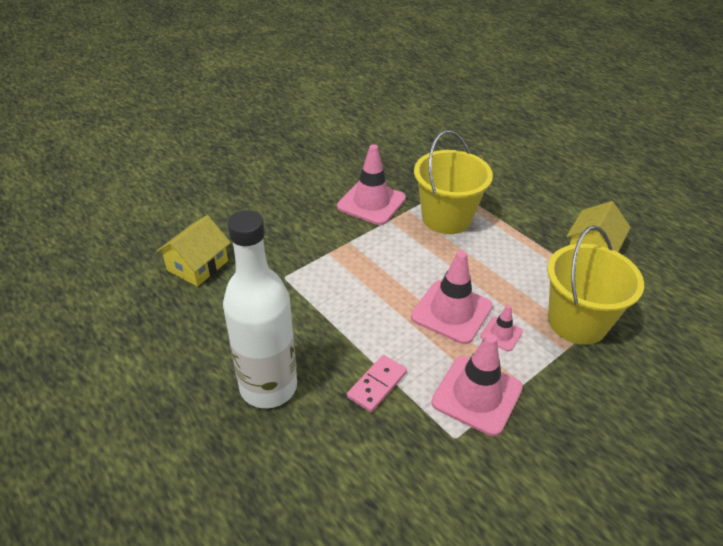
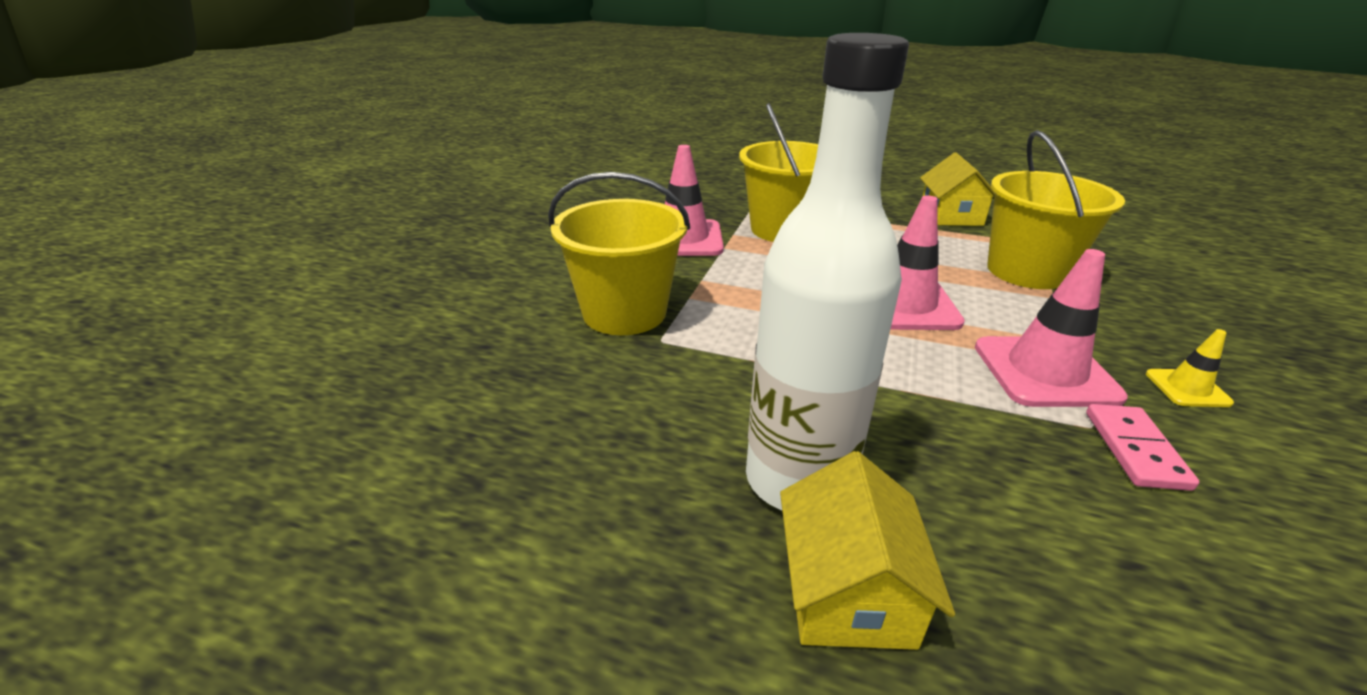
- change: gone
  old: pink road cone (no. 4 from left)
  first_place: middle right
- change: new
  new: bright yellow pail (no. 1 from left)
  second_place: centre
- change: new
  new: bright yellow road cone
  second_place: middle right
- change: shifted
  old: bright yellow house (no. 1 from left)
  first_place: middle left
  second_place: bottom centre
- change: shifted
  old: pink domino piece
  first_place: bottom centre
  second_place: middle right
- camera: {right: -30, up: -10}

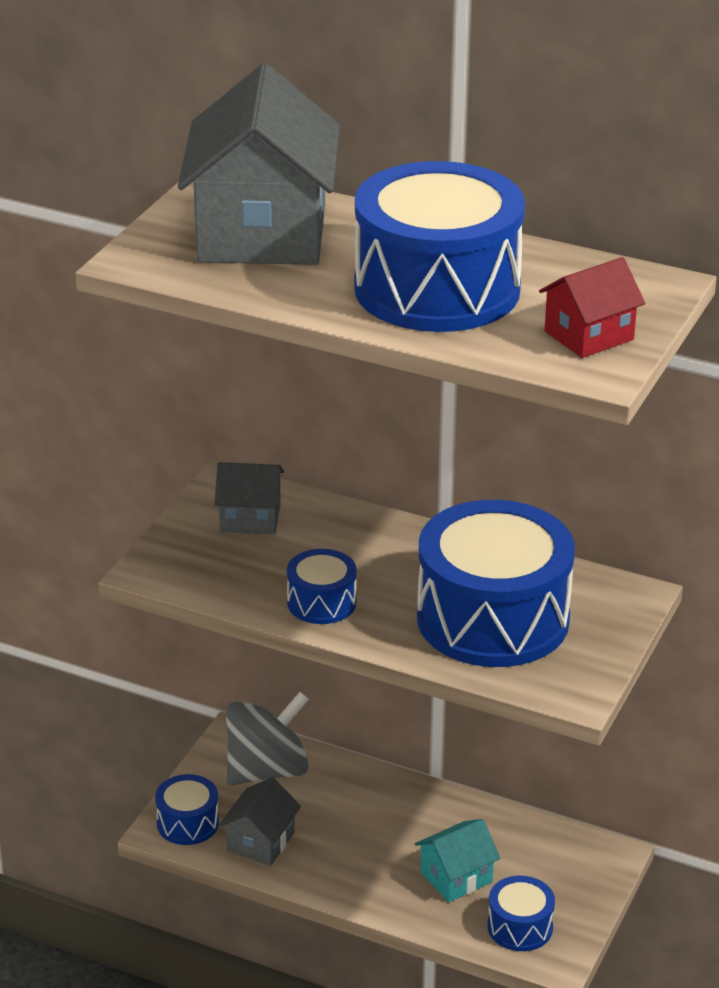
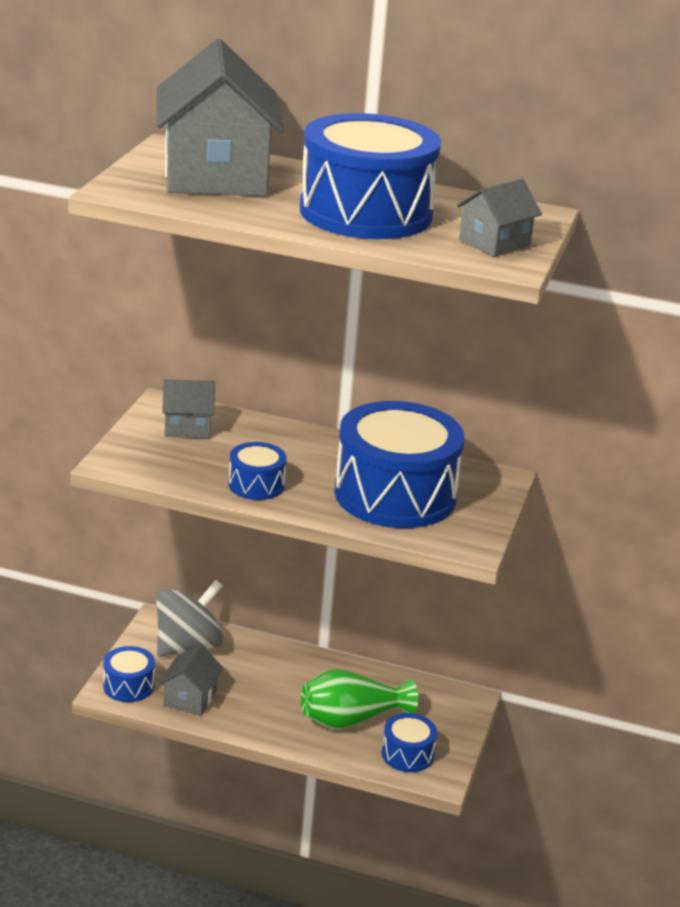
- change: swapped
  old: aqua house
  new: green vase
  first_place: bottom centre
  second_place: bottom centre
- change: repainted
  old: red house
  new: gray house (no. 4 from left)
  first_place: top right
  second_place: top right
- camera: {right: -10, up: -5}

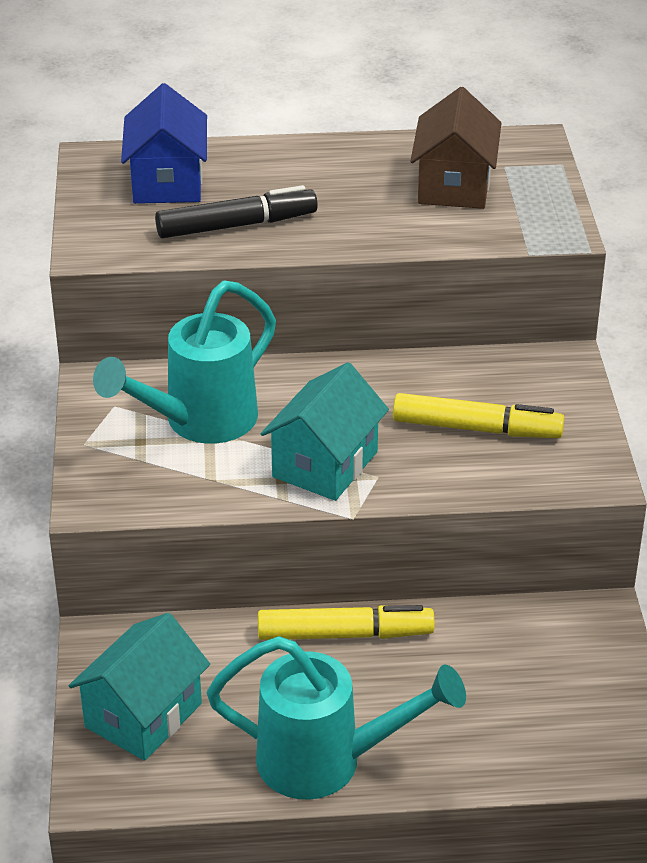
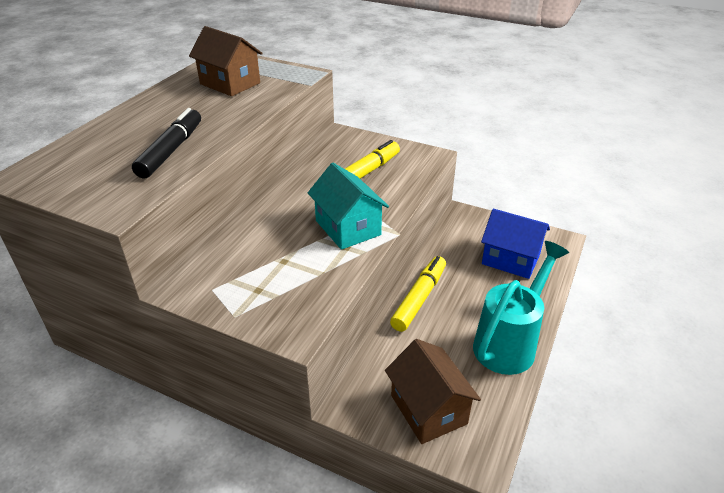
- change: gone
  old: aqua sprinkling can (no. 1 from left)
  first_place: middle left
- change: shifted
  old: royal blue house
  first_place: top left
  second_place: middle right
- change: repainted
  old: aqua house (no. 1 from left)
  new: dark brown house (no. 2 from left)
  first_place: bottom left
  second_place: bottom centre
- camera: {right: -60, up: 0}

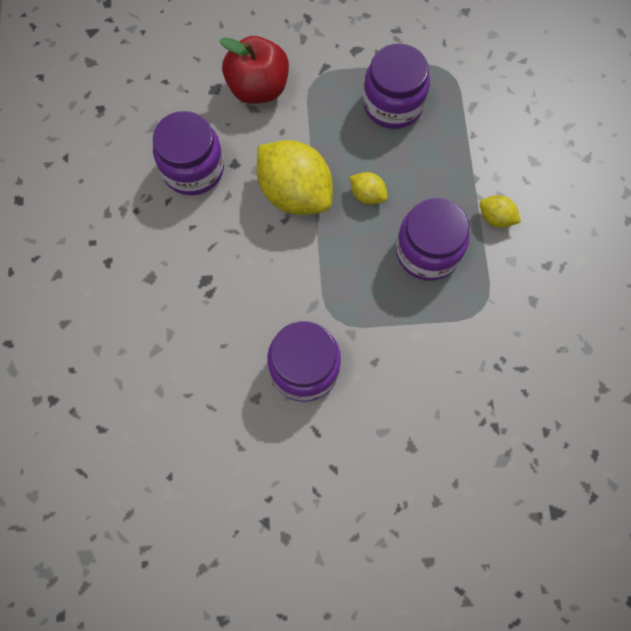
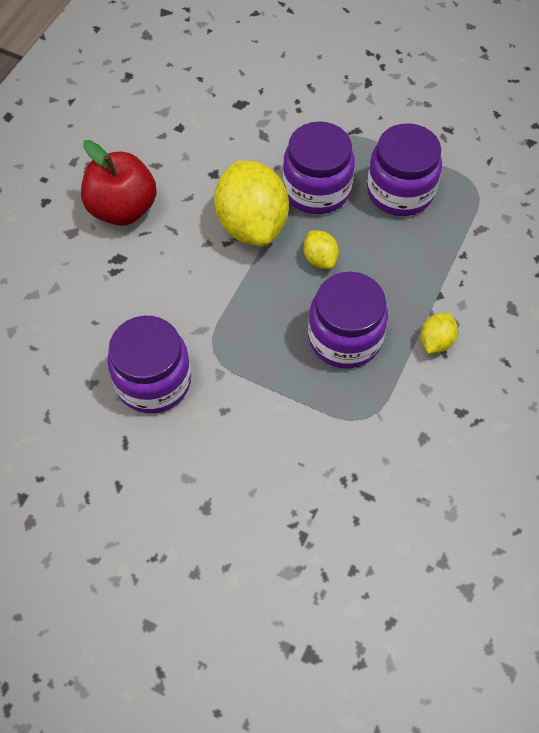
- change: shifted
  old: royal purple preserve jar (no. 1 from left in the first image)
  new: royal purple preserve jar (no. 2 from left)
  first_place: top left
  second_place: top centre
- change: shifted
  old: red toy apple
  first_place: top centre
  second_place: top left
- change: rotated
  old: bright yellow citrus fruit (no. 3 from left)
  first_place: middle right
  second_place: middle right
  degrees: 60
- camera: {right: 30, up: -10}

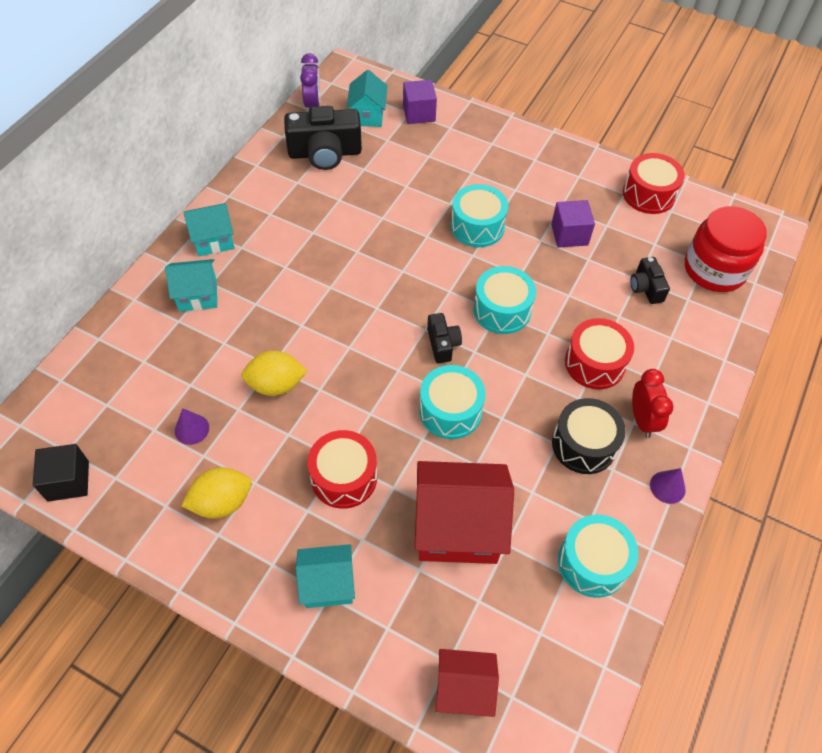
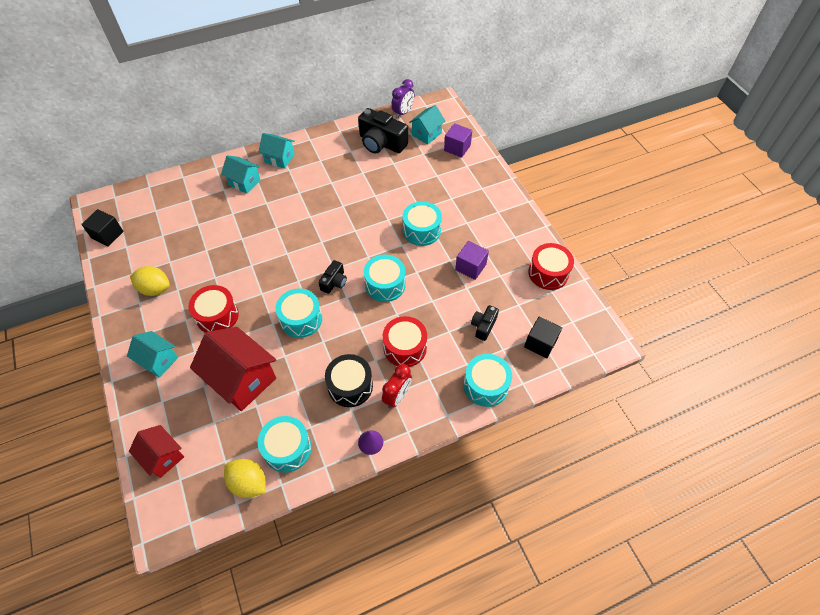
- change: gone
  old: royal purple cone (no. 1 from left)
  first_place: middle left
- change: new
  new: aqua drum (no. 5 from left)
  second_place: centre
- change: shifted
  old: bright yellow citrus fruit (no. 2 from left)
  first_place: centre
  second_place: bottom left
- change: swapped
  old: red preserve jar
  new: jet-black solid cube (no. 2 from left)
  first_place: top right
  second_place: centre
- camera: {right: 40, up: 0}

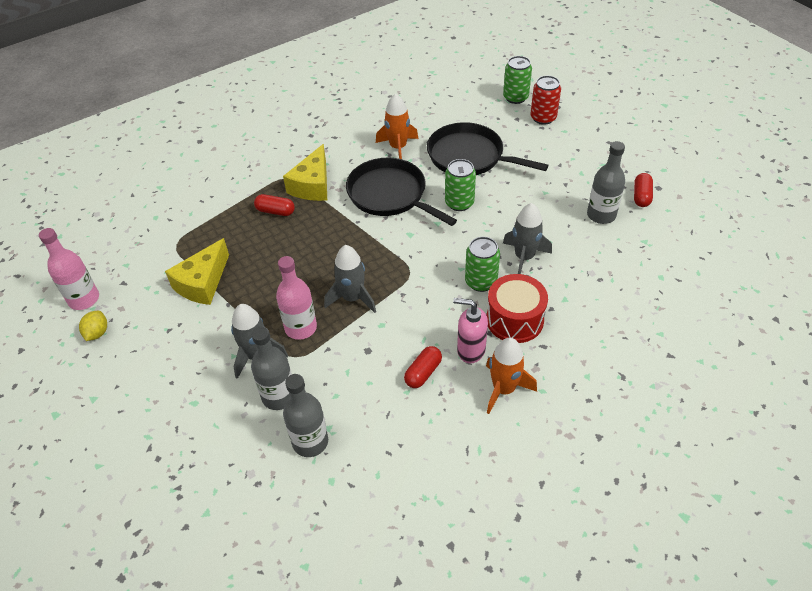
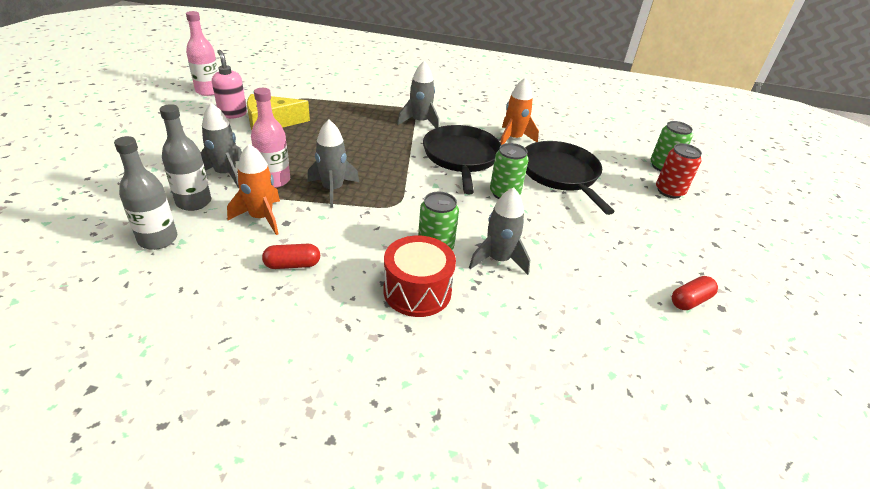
- change: gone
  old: bright yellow citrus fruit
  first_place: middle left
- change: gone
  old: red pill shape (no. 1 from left)
  first_place: centre
- change: gone
  old: gray drink bottle (no. 3 from left)
  first_place: top right
- change: shifted
  old: pink soap dispenser
  first_place: centre
  second_place: top left
- change: shifted
  old: orange-coloured spaceship (no. 2 from left in the first image)
  new: orange-coloured spaceship (no. 1 from left)
  first_place: centre
  second_place: middle left
- change: swapped
  old: bright yellow cheese wedge (no. 2 from left)
  new: gray spaceship (no. 3 from left)
  first_place: top centre
  second_place: top centre
- camera: {right: 40, up: -10}

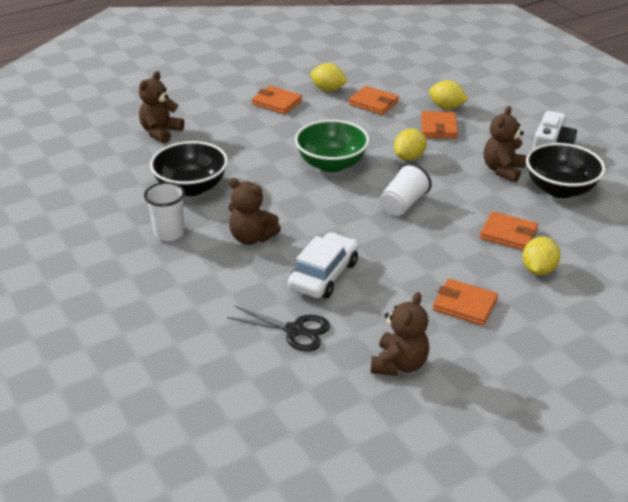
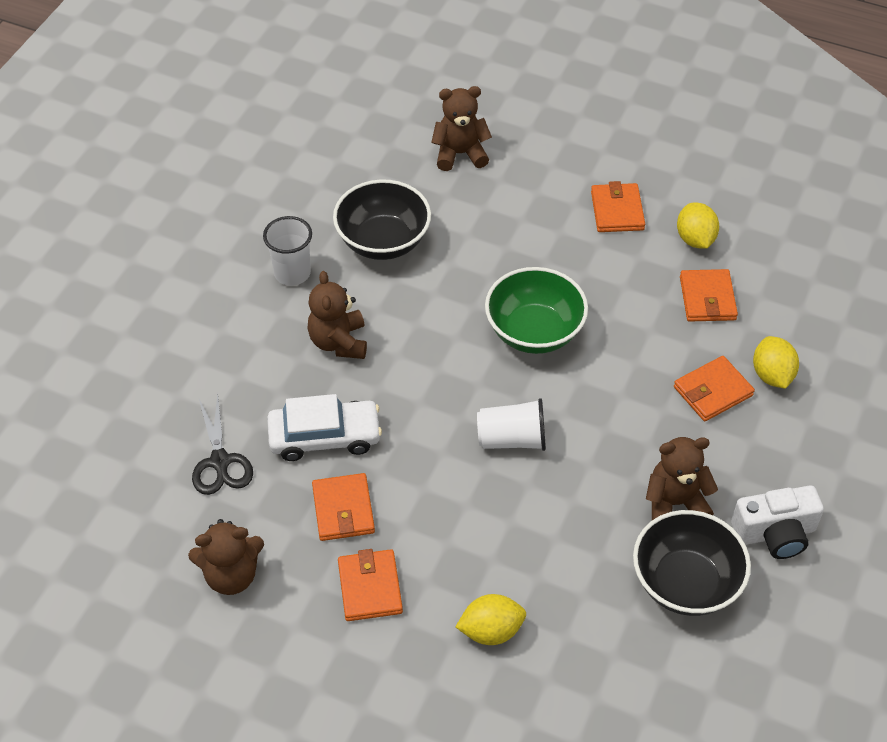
- change: gone
  old: bright yellow citrus fruit (no. 2 from left)
  first_place: top centre
- change: shifted
  old: orange-coloured wallet (no. 5 from left in the first image)
  new: orange-coloured wallet (no. 1 from left)
  first_place: middle right
  second_place: bottom centre
- camera: {right: 55, up: 15}

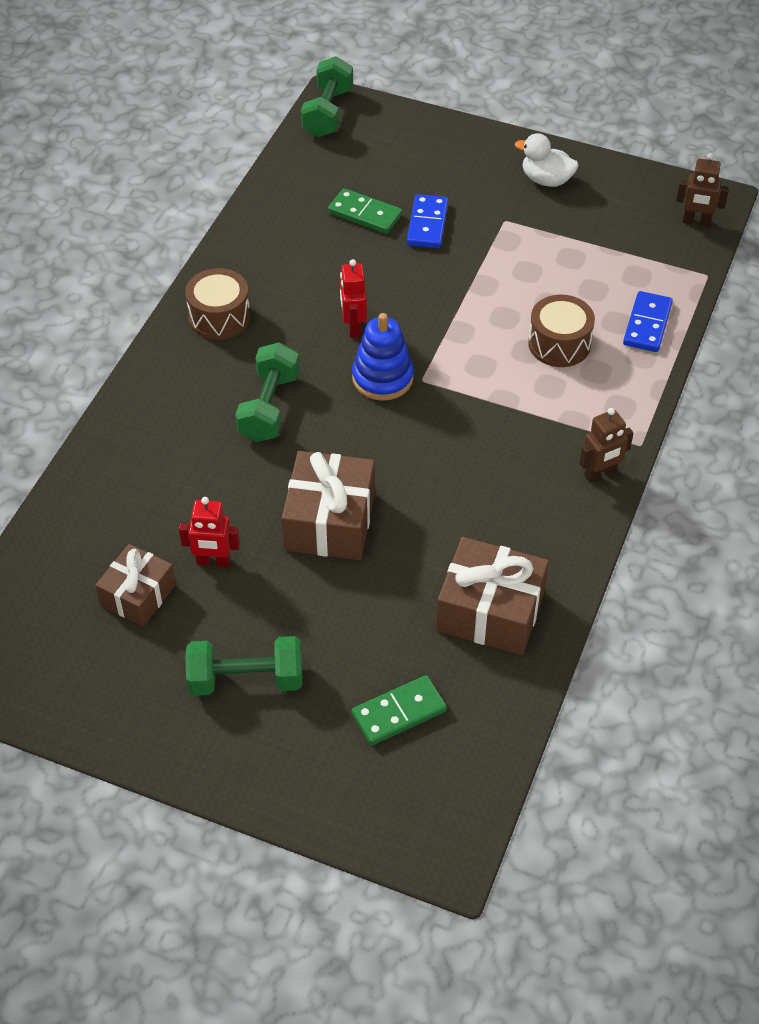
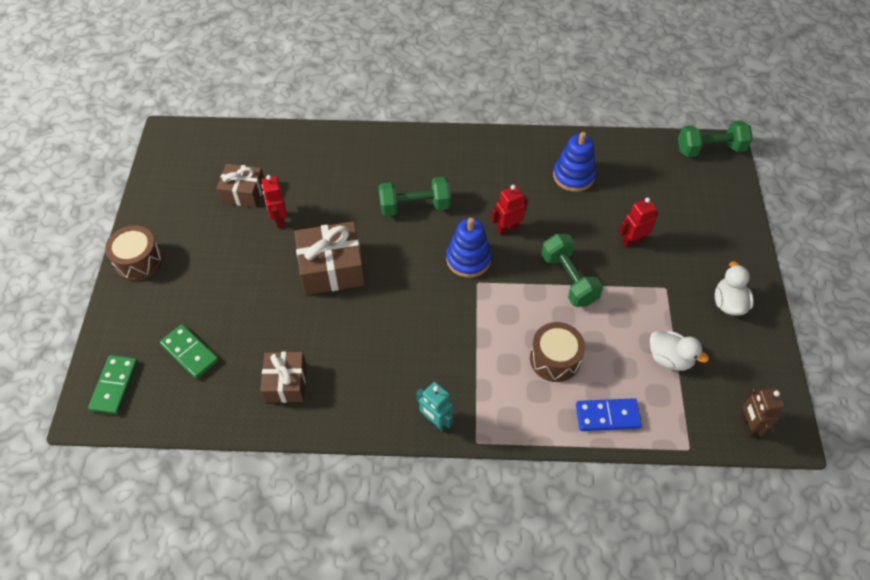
- change: new
  new: royal blue stacking rings (no. 2 from left)
  second_place: top centre
- change: new
  new: pure white duck (no. 1 from left)
  second_place: middle right
- change: shifted
  old: dark brown drum (no. 1 from left)
  first_place: top left
  second_place: middle left
- change: shifted
  old: green free weight (no. 1 from left in the first image)
  new: green free weight (no. 2 from left)
  first_place: middle left
  second_place: centre
- change: shifted
  old: green domino piece (no. 1 from left)
  first_place: top centre
  second_place: middle left
- change: swapped
  old: royal blue domino piece (no. 1 from left)
  new: red robot (no. 3 from left)
  first_place: top centre
  second_place: middle right
- change: repainted
  old: dark brown robot (no. 1 from left)
  new: aqua robot
  first_place: middle right
  second_place: bottom centre
- change: scaled
  old: dark brown gift (no. 3 from left in the first image)
  first_place: centre
  second_place: middle left
  factor: 0.65
- camera: {right: 70, up: 5}

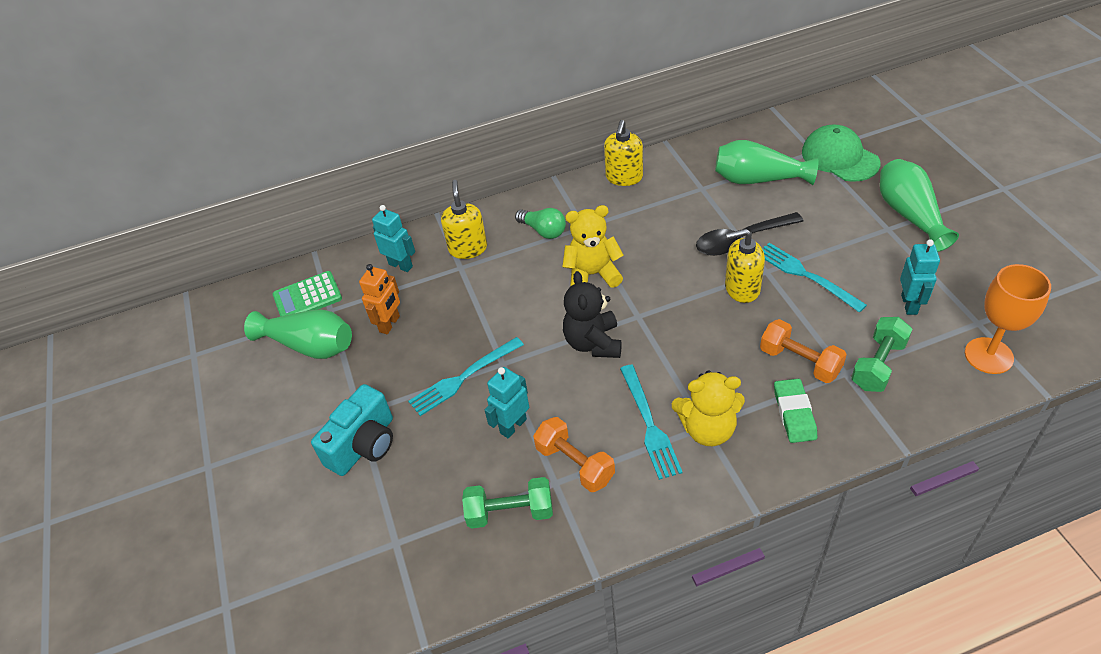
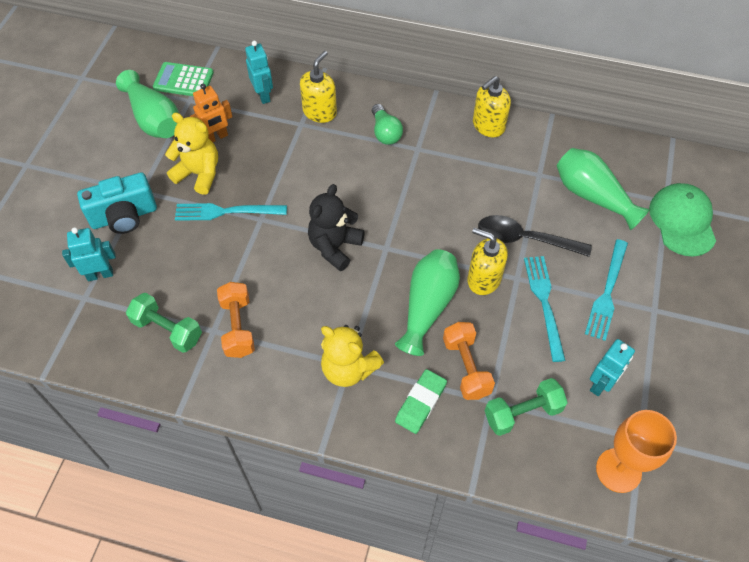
- change: shifted
  old: aqua robot (no. 2 from left in the first image)
  new: aqua robot (no. 1 from left)
  first_place: centre
  second_place: middle left
- change: shifted
  old: bright yellow teddy (no. 1 from left)
  first_place: centre
  second_place: top left
- change: shifted
  old: aqua fork (no. 2 from left in the first image)
  new: aqua fork (no. 3 from left)
  first_place: centre
  second_place: middle right
- change: shifted
  old: green vase (no. 3 from left in the first image)
  new: green vase (no. 2 from left)
  first_place: top right
  second_place: centre
- camera: {right: 30, up: 10}

